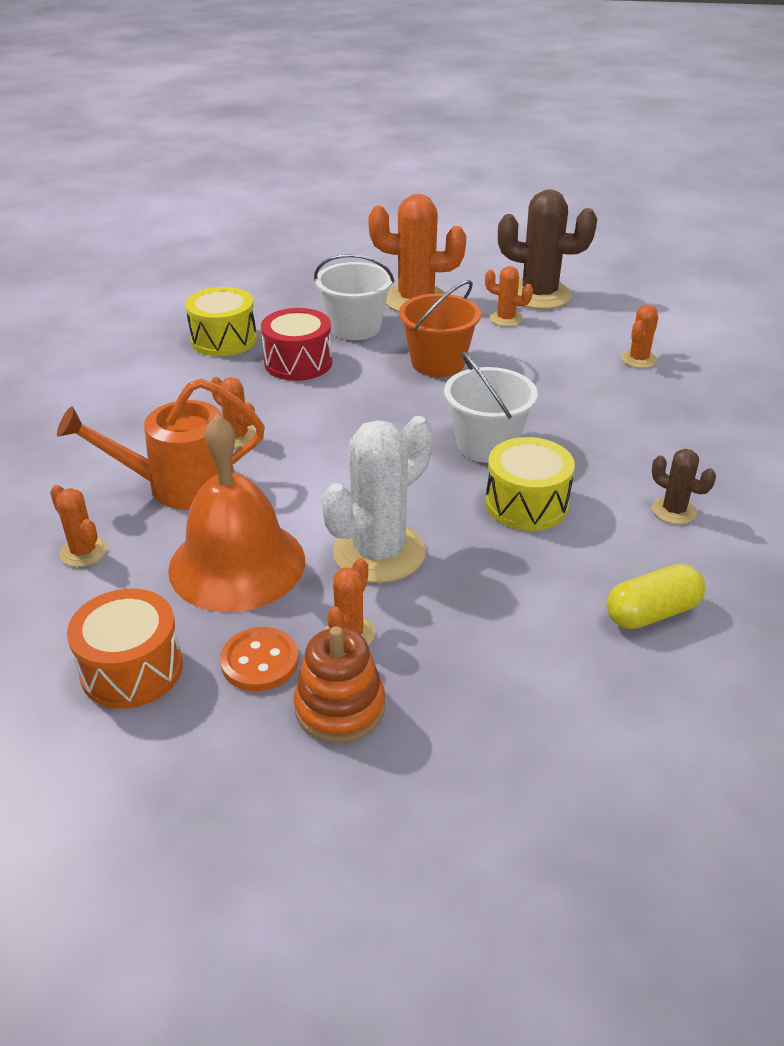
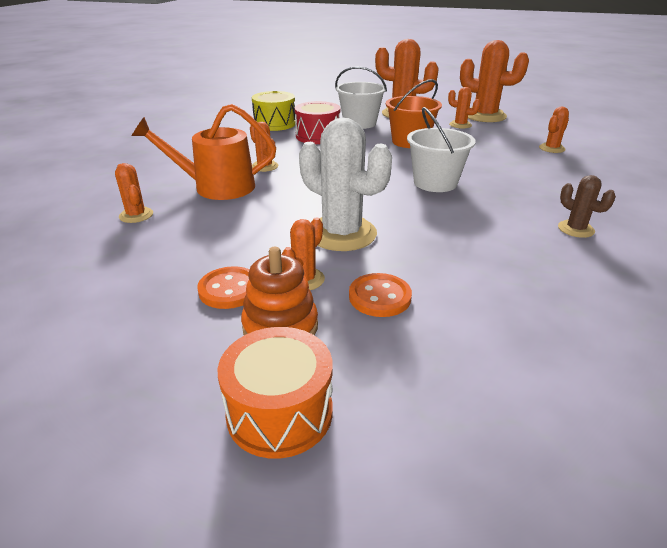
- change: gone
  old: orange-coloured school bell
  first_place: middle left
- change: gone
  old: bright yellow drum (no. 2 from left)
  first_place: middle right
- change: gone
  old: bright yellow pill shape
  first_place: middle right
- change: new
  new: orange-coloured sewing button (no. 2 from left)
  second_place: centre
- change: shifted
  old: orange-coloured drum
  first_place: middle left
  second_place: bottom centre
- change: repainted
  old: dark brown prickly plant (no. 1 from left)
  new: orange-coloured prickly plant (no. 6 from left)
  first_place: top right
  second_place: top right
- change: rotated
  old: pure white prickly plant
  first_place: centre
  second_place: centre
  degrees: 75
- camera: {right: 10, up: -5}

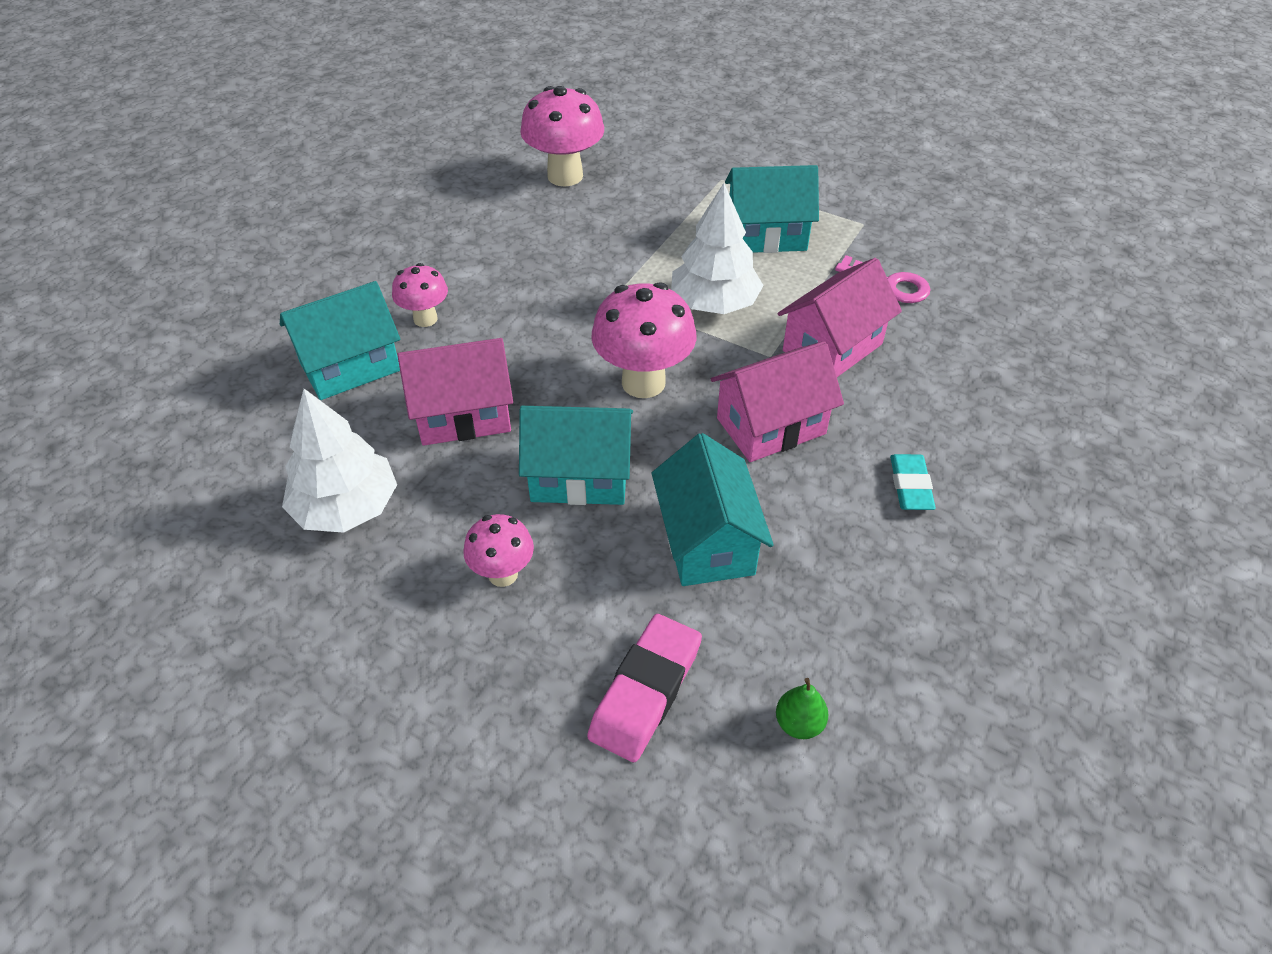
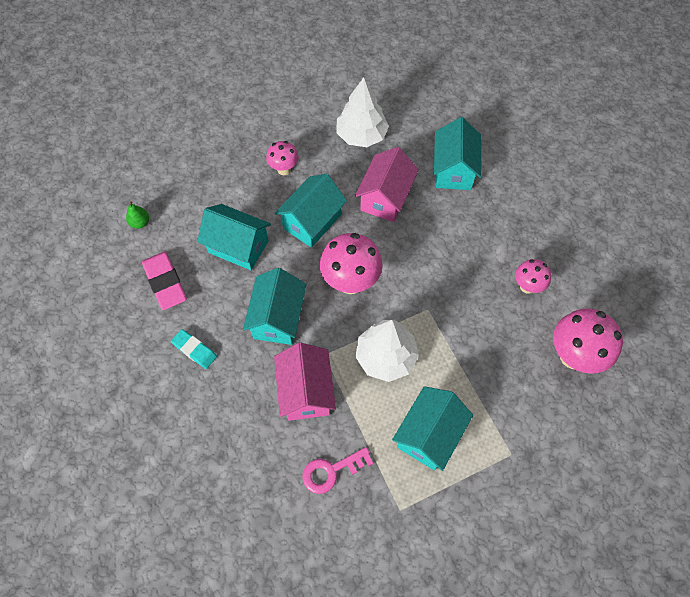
- change: shifted
  old: pink mushroom (no. 1 from left in the first image)
  new: pink mushroom (no. 3 from left)
  first_place: top left
  second_place: middle right
- change: shifted
  old: pink gum eraser
  first_place: bottom centre
  second_place: middle left
- change: repainted
  old: pink house (no. 2 from left)
  new: aqua house (no. 2 from left)
  first_place: centre
  second_place: centre
- camera: {right: 125, up: 15}

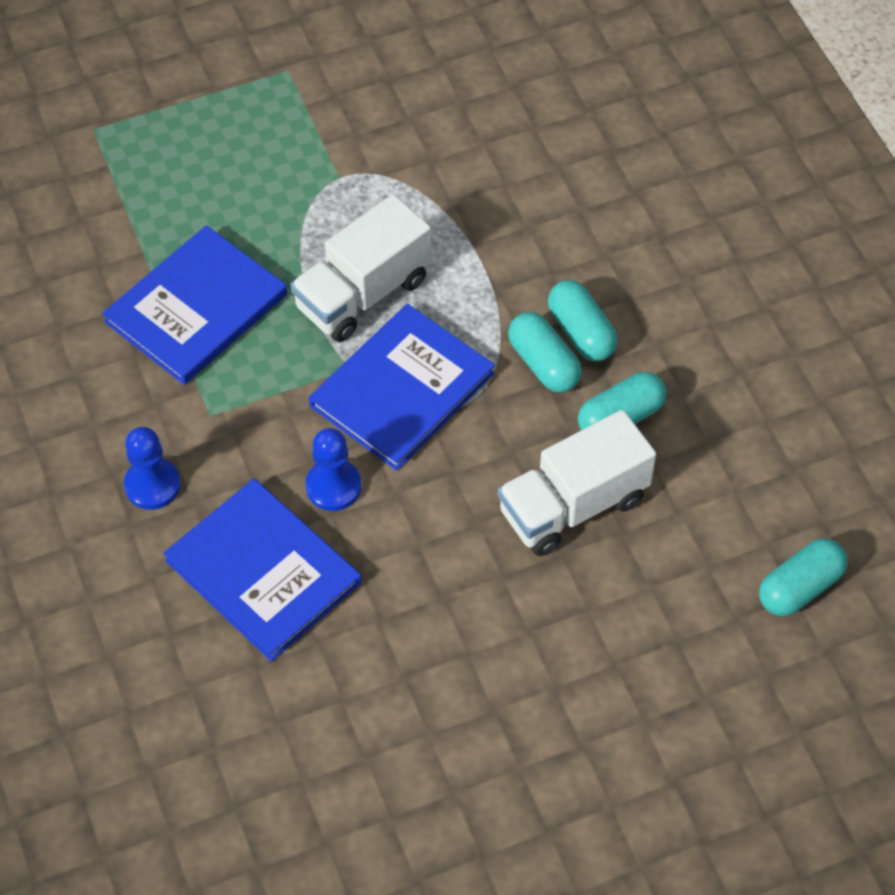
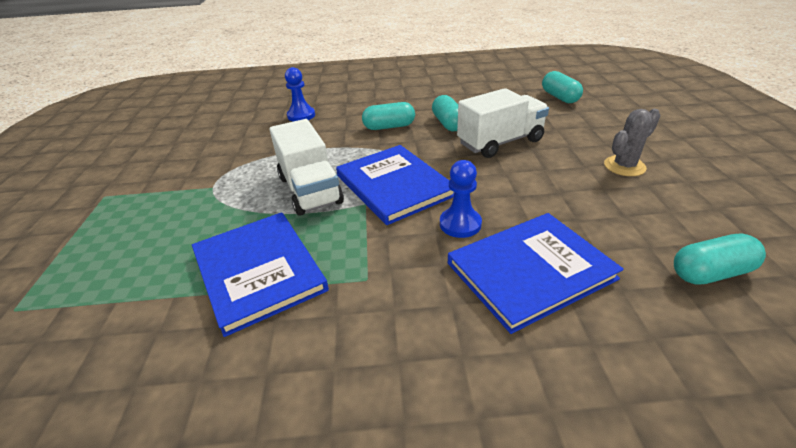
- change: new
  new: gray prickly plant
  second_place: top right
- change: shifted
  old: royal blue pawn (no. 1 from left)
  first_place: middle left
  second_place: top centre
- change: shifted
  old: aqua pill shape (no. 1 from left in the first image)
  new: aqua pill shape (no. 4 from left)
  first_place: centre
  second_place: middle right
- change: rotated
  old: pure white toy truck (no. 2 from left)
  first_place: centre
  second_place: top centre
  degrees: -105
- camera: {right: -70, up: -20}

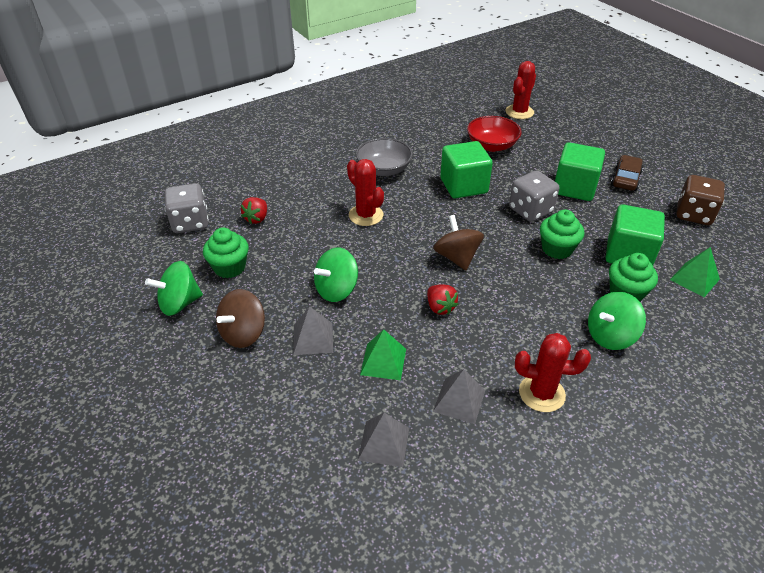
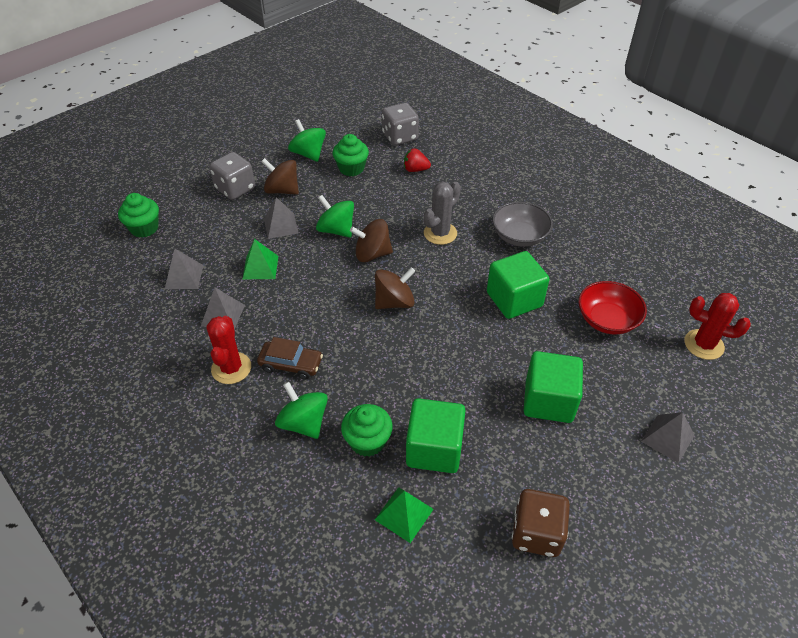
- change: gone
  old: red toy strawberry (no. 2 from left)
  first_place: centre
- change: new
  new: dark brown spinning top (no. 2 from left)
  second_place: centre
- change: new
  new: gray pyramid (no. 4 from left)
  second_place: bottom right
- change: shifted
  old: gray die (no. 2 from left in the first image)
  new: gray die (no. 1 from left)
  first_place: middle right
  second_place: top left
- change: shifted
  old: green muffin (no. 2 from left in the first image)
  new: green muffin (no. 1 from left)
  first_place: middle right
  second_place: middle left
- change: shifted
  old: dark brown toy car
  first_place: top right
  second_place: centre
- change: repainted
  old: red prickly plant (no. 1 from left)
  new: gray prickly plant
  first_place: centre
  second_place: centre
- camera: {right: 80, up: 5}

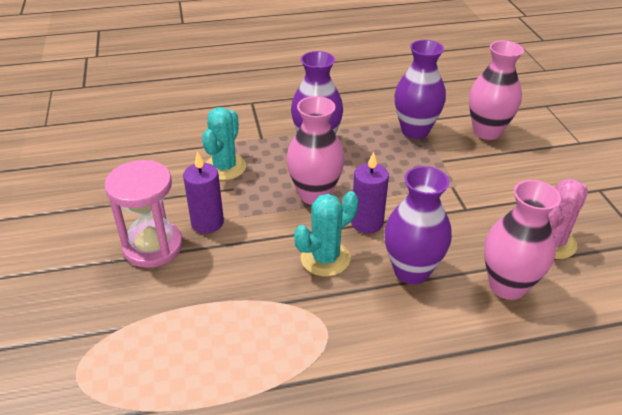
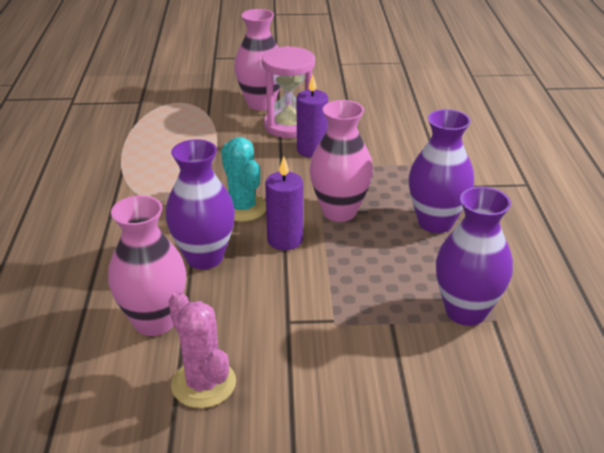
- change: gone
  old: aqua prickly plant (no. 1 from left)
  first_place: centre
- change: shifted
  old: pink vase (no. 2 from left)
  first_place: top right
  second_place: top centre
- camera: {right: 100, up: -5}

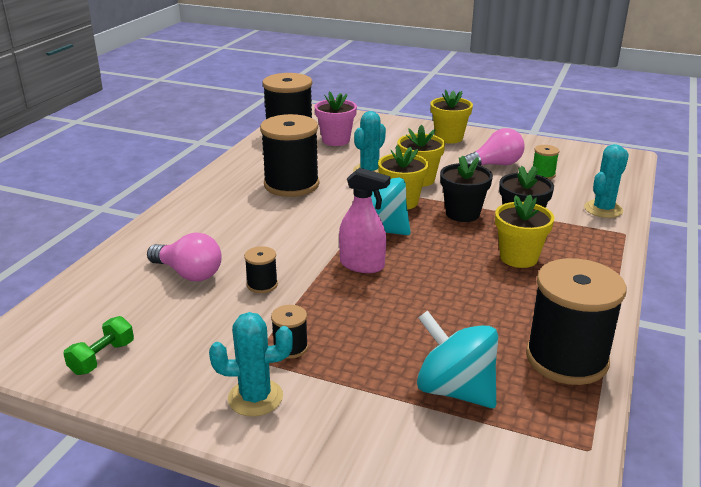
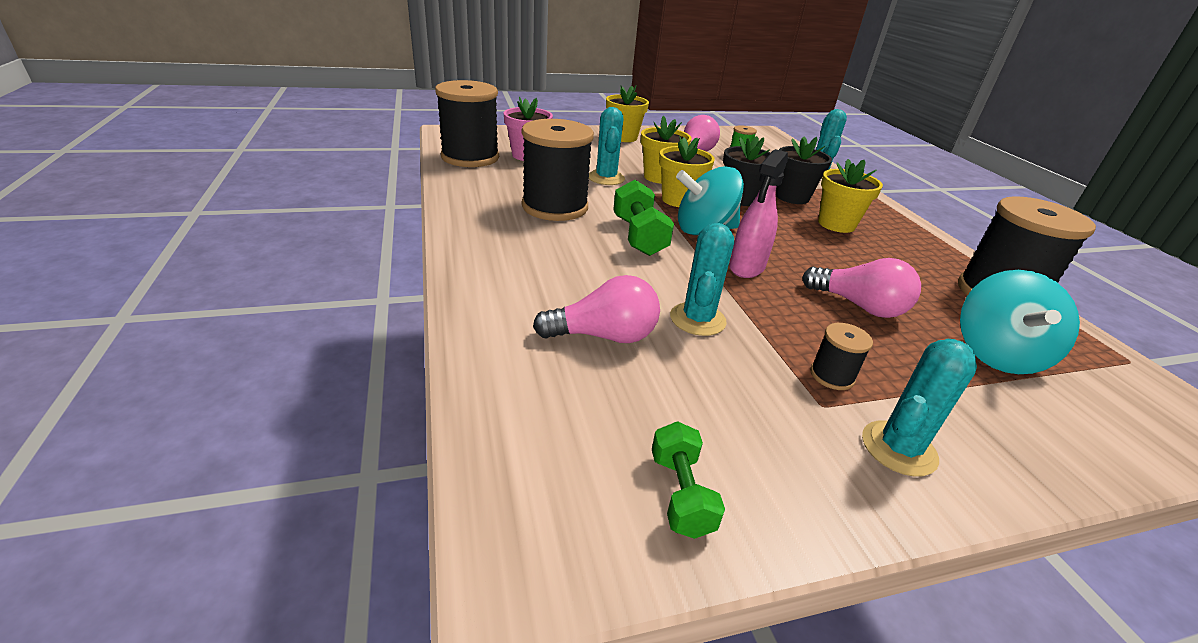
- change: new
  new: green free weight (no. 1 from left)
  second_place: centre
- change: new
  new: pink bulb (no. 3 from left)
  second_place: middle right
- change: swapped
  old: jet-black bobbin (no. 1 from left)
  new: aqua prickly plant (no. 2 from left)
  first_place: centre
  second_place: centre
- change: rotated
  old: pink sprayer
  first_place: centre
  second_place: top centre
  degrees: 135
- change: rotated
  old: aqua spinning top (no. 2 from left)
  first_place: bottom centre
  second_place: middle right
  degrees: -75
- camera: {right: -40, up: 5}

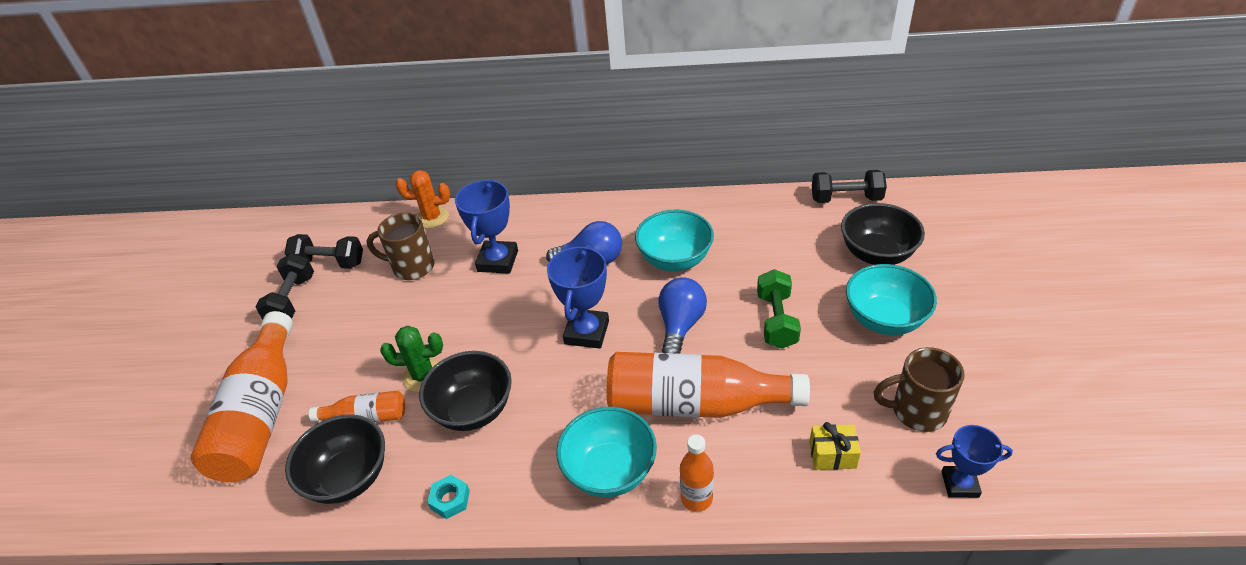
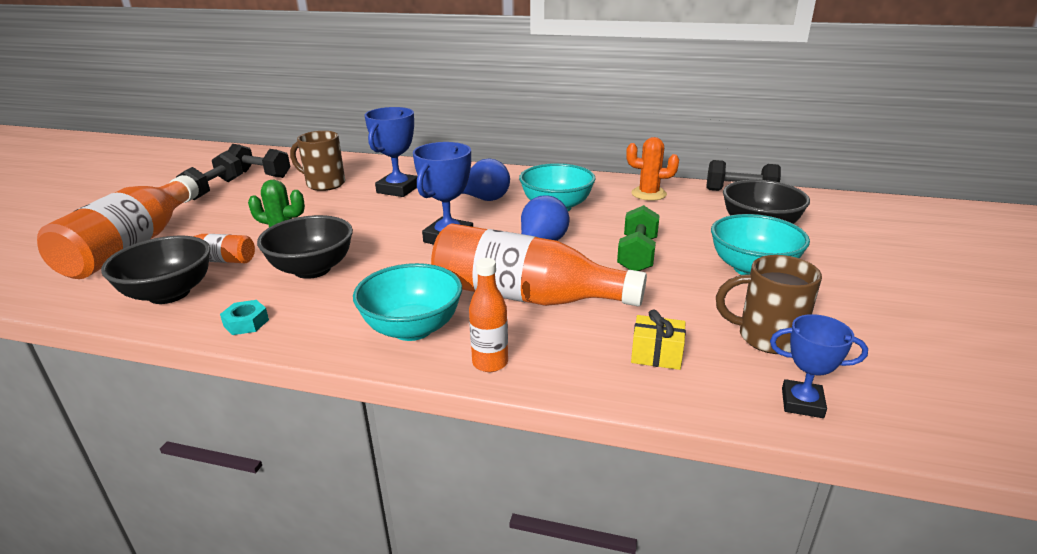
- change: shifted
  old: orange-coloured prickly plant
  first_place: centre
  second_place: top centre
- camera: {right: 10, up: -15}

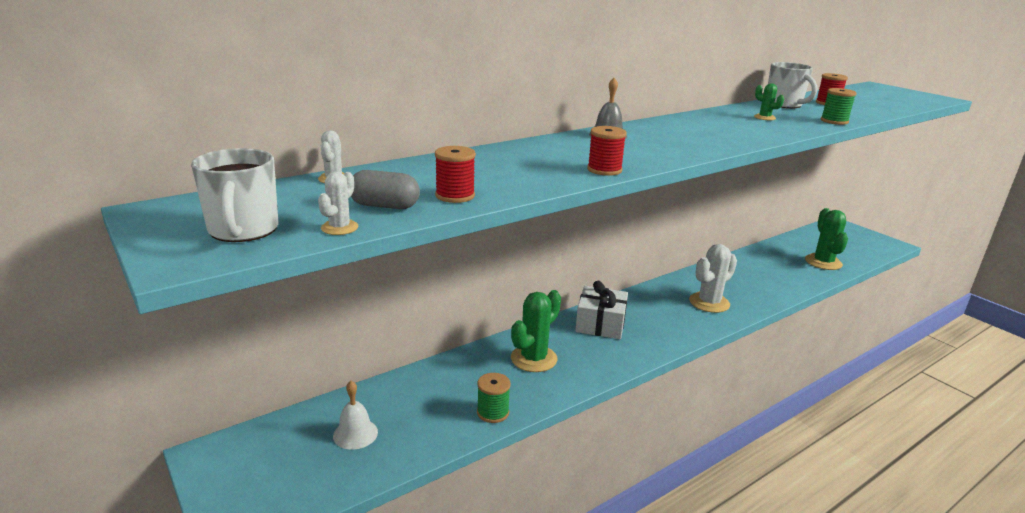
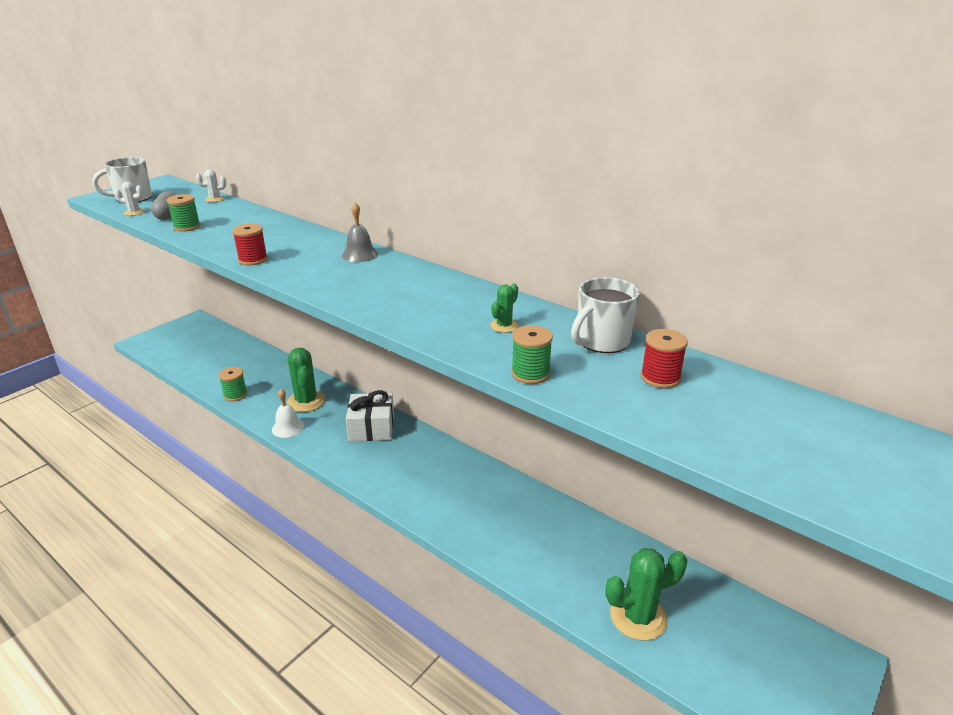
- change: gone
  old: pure white prickly plant (no. 3 from left)
  first_place: middle right
- change: shifted
  old: pure white school bell
  first_place: bottom centre
  second_place: middle left
- change: repainted
  old: red bobbin (no. 1 from left)
  new: green bobbin (no. 1 from left)
  first_place: centre
  second_place: top left
- change: rotated
  old: green prickly plant (no. 1 from left)
  first_place: centre
  second_place: middle left
  degrees: 45
- camera: {right: 75, up: 5}

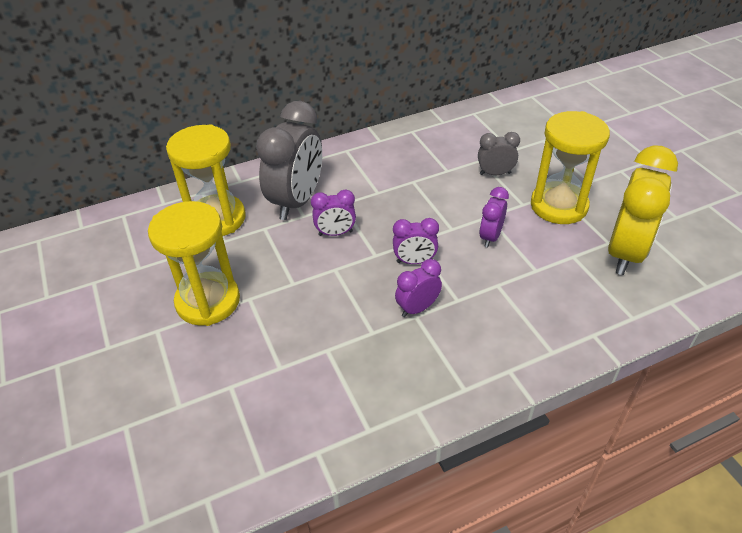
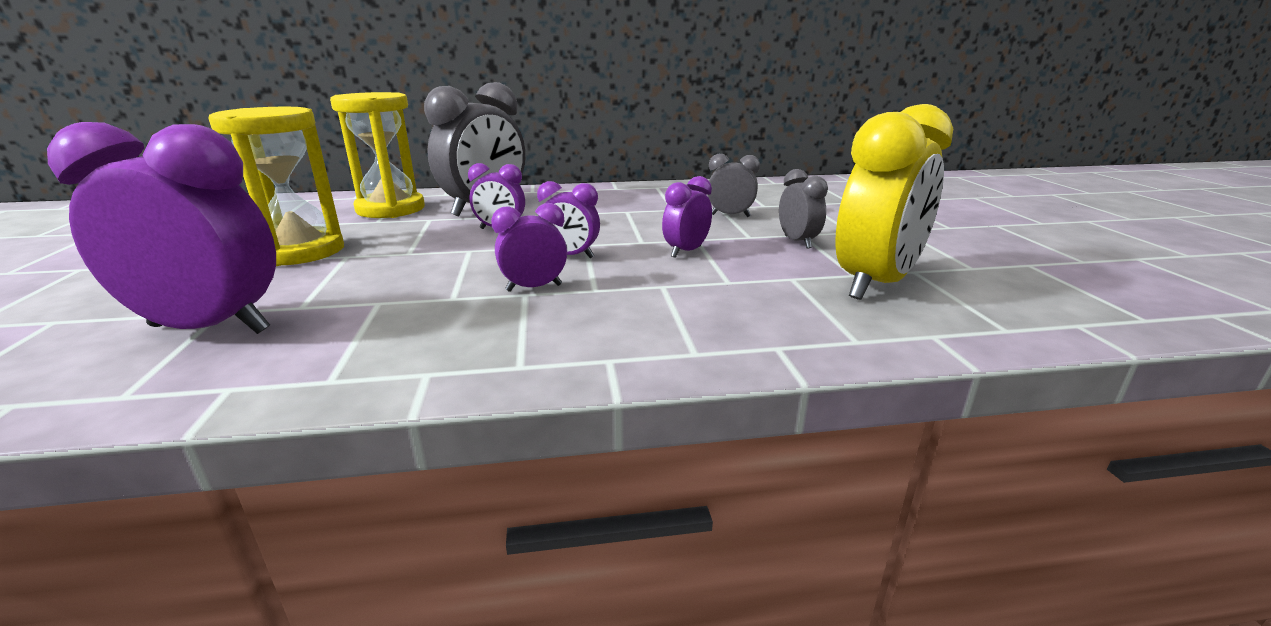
- change: new
  new: royal purple bedside clock (no. 1 from left)
  second_place: middle left
- change: swapped
  old: bright yellow hourglass (no. 3 from left)
  new: gray bedside clock (no. 3 from left)
  first_place: top right
  second_place: centre
- camera: {right: 15, up: -20}

